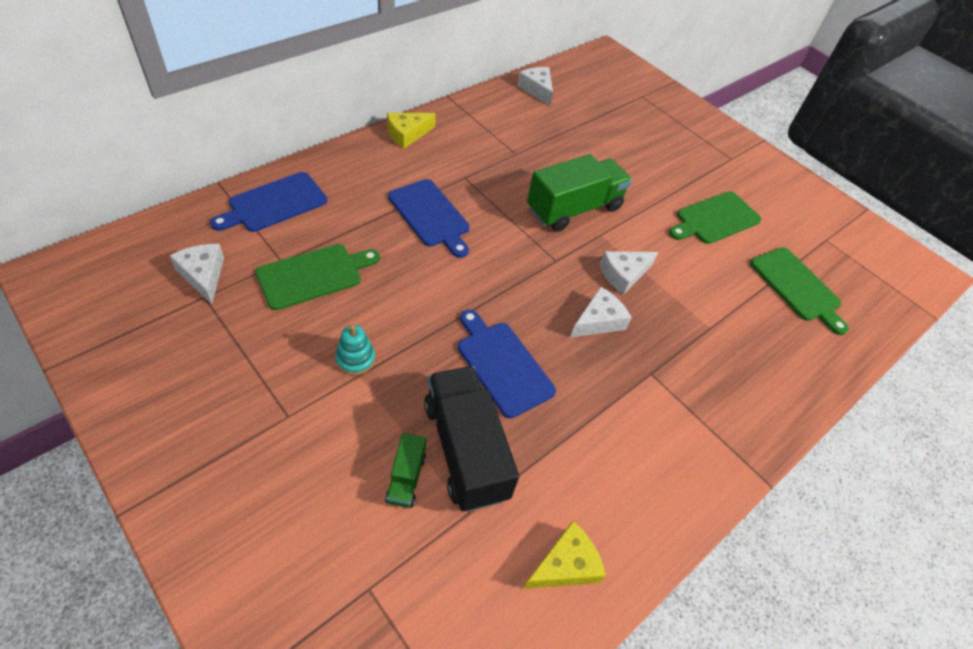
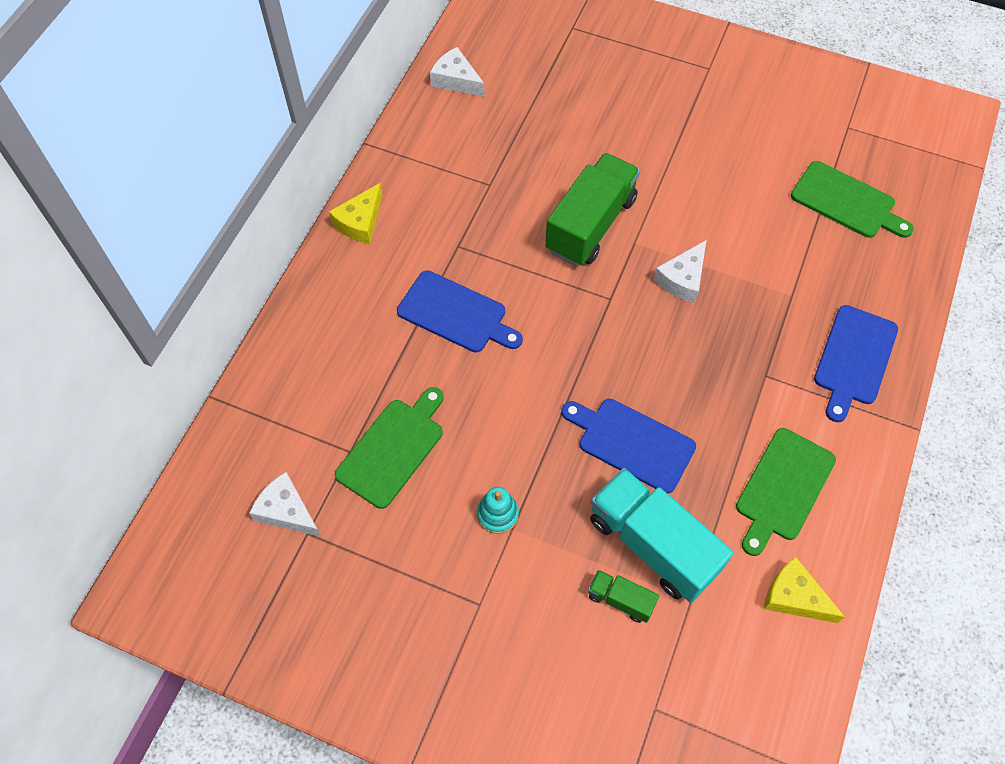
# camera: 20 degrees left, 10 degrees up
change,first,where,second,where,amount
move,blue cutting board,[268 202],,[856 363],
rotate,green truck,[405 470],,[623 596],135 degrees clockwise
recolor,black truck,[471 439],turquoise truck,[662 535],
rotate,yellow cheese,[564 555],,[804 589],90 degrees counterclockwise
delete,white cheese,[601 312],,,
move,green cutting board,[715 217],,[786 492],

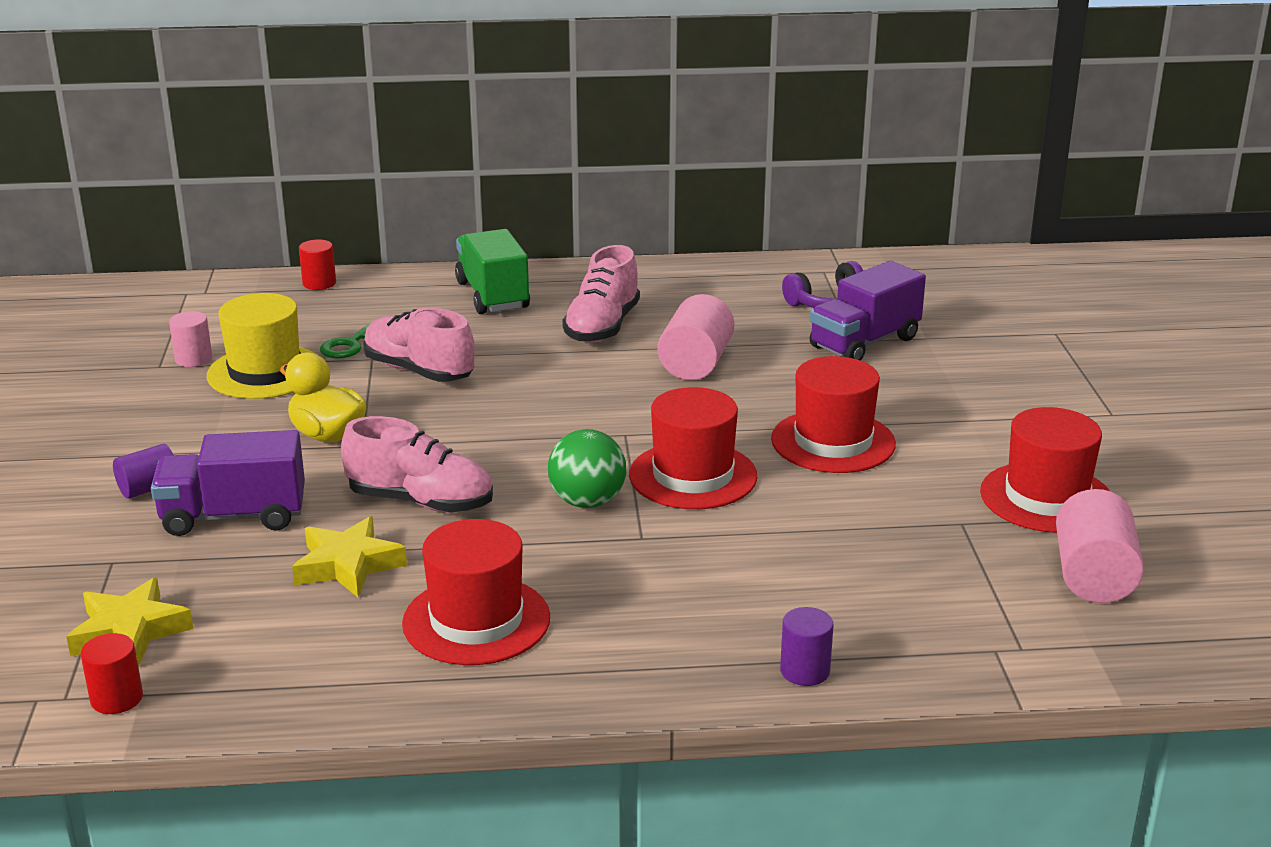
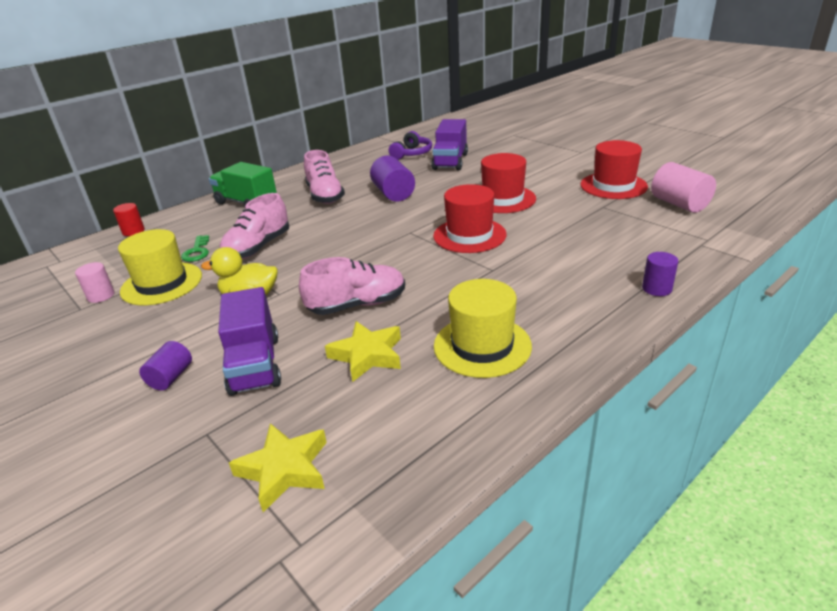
# camera: 35 degrees left, 5 degrees up
change,first,where,second,where,amount
delete,red cylinder,[112 673],,,
rotate,purple truck,[228 483],,[249 341],60 degrees counterclockwise
rotate,pink shoe,[419 345],,[254 226],60 degrees counterclockwise
recolor,red hat,[476 592],yellow hat,[483 328],
delete,green ball,[587 468],,,
recolor,pink cylinder,[696 337],purple cylinder,[392 178],

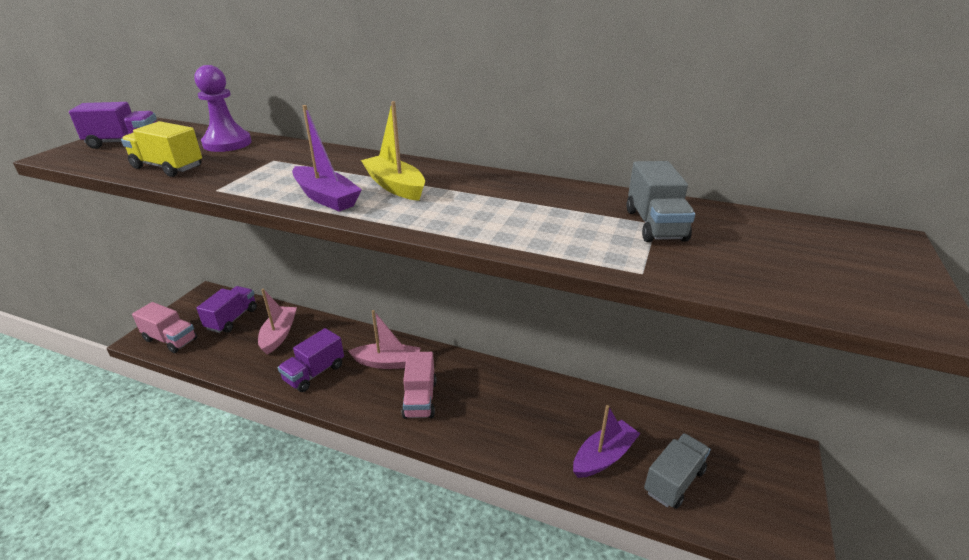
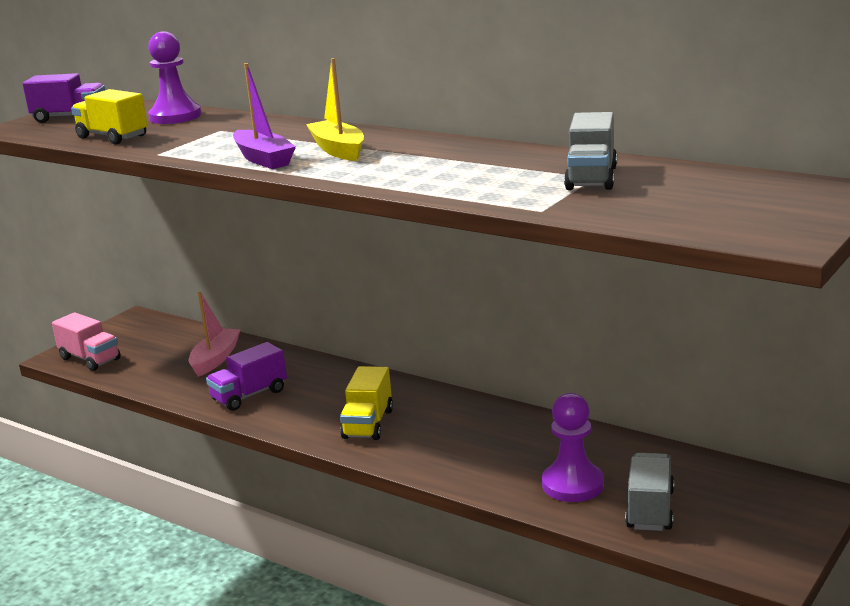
# camera: 15 degrees right, 10 degrees down
change,first,where,second,where,amount
delete,purple truck,[226 309],,,
delete,pink boat,[384 339],,,
recolor,pink truck,[419 385],yellow truck,[366 403],
replace,purple boat,[606 441],purple pawn,[573 447],
rotate,grey truck,[677 471],,[649 491],45 degrees counterclockwise

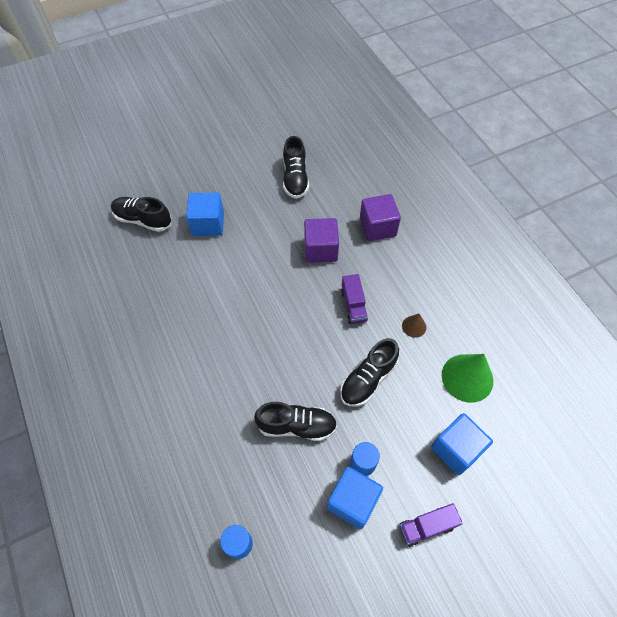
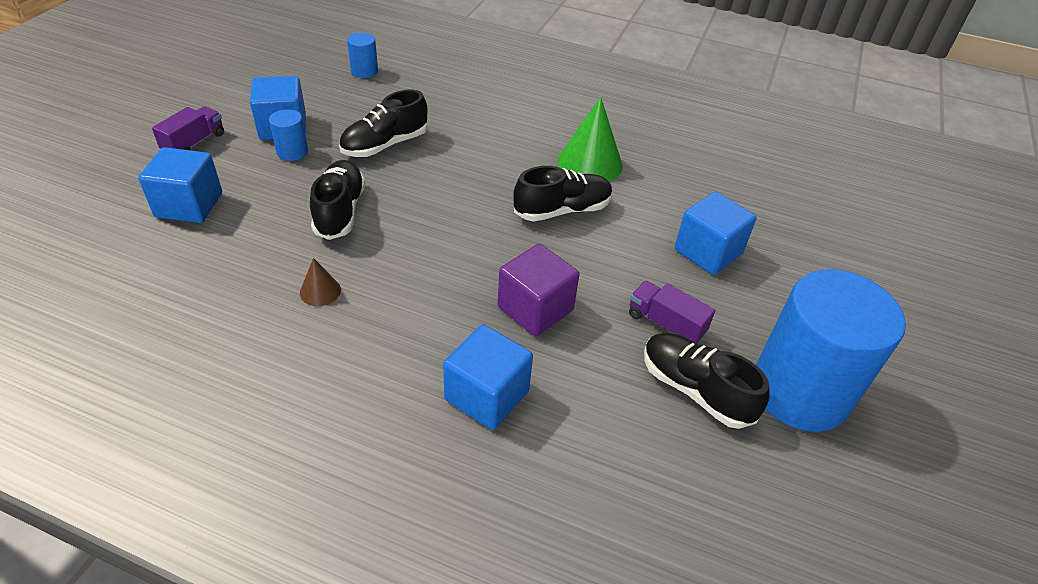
# camera: 135 degrees right, 15 degrees down
change,first,where,second,where,amount
move,black shoe,[141 214],,[563 194],
move,purple truck,[354 299],,[672 312],
recolor,purple cube,[380 217],blue cube,[488 377],
move,green cone,[467 378],,[590 139],
insert,,,blue cylinder,[831 350],

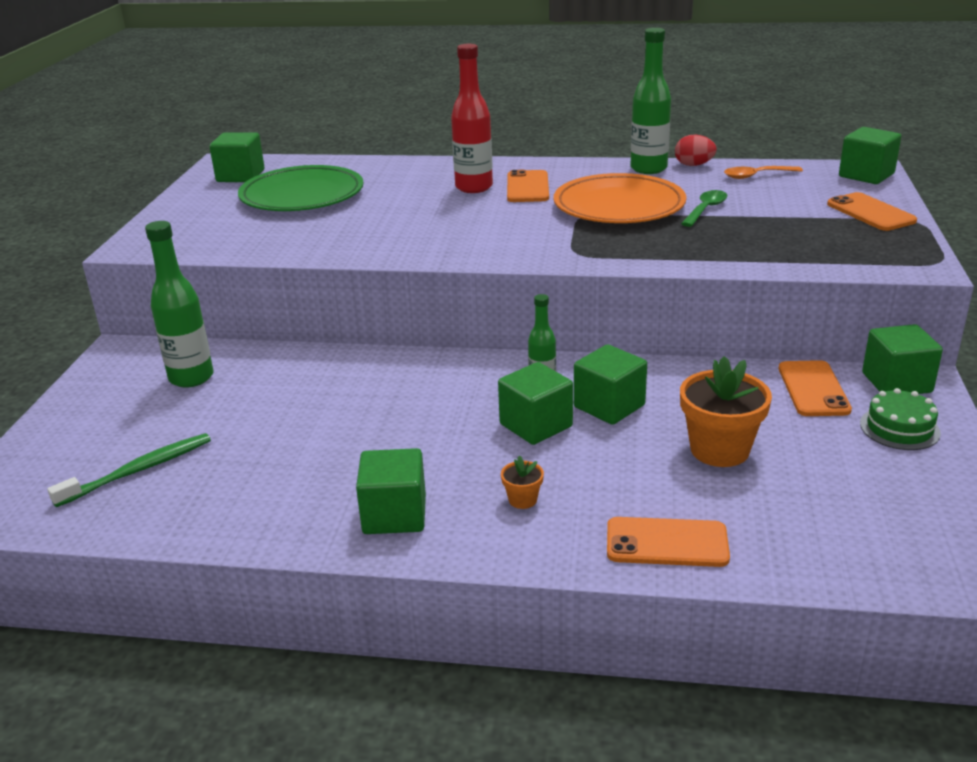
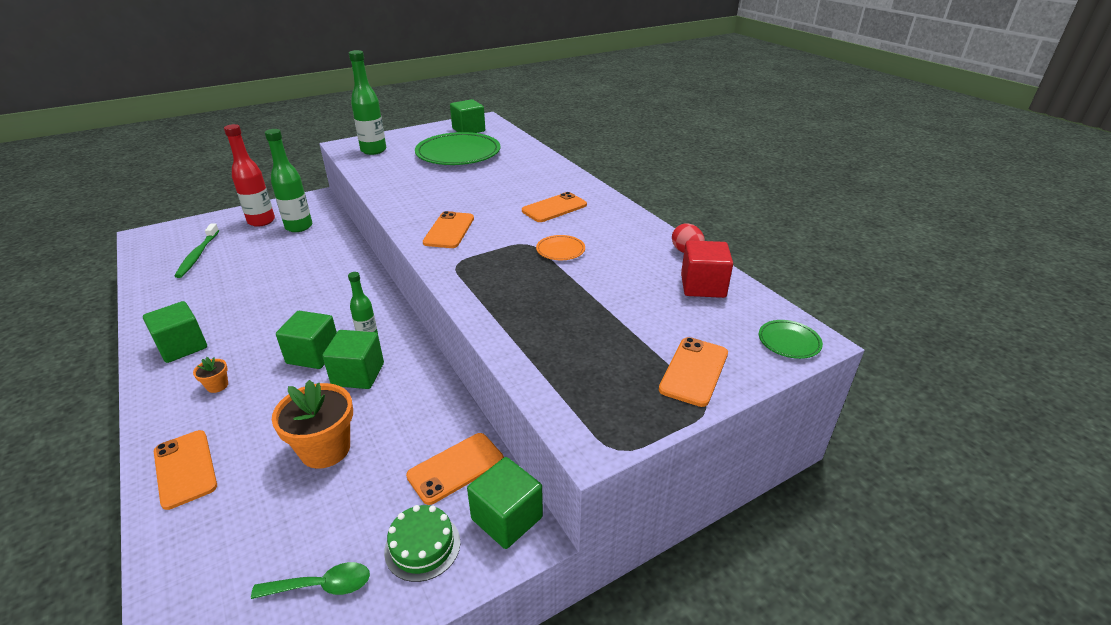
# camera: 50 degrees right, 5 degrees up
change,first,where,second,where,amount
rotate,green toothbrush,[129 470],,[197 250],75 degrees clockwise
move,red bottle,[472 118],,[249 175],
resize,orange plate,[620 198],,[560 247],x0.44
move,green bottle,[650 101],,[367 102],
move,green spoon,[704 208],,[310 580],
replace,orange spoon,[763 172],red cube,[707 269],
replace,green cube,[870 155],green plate,[791 339],
insert,,,orange phone,[448 229],

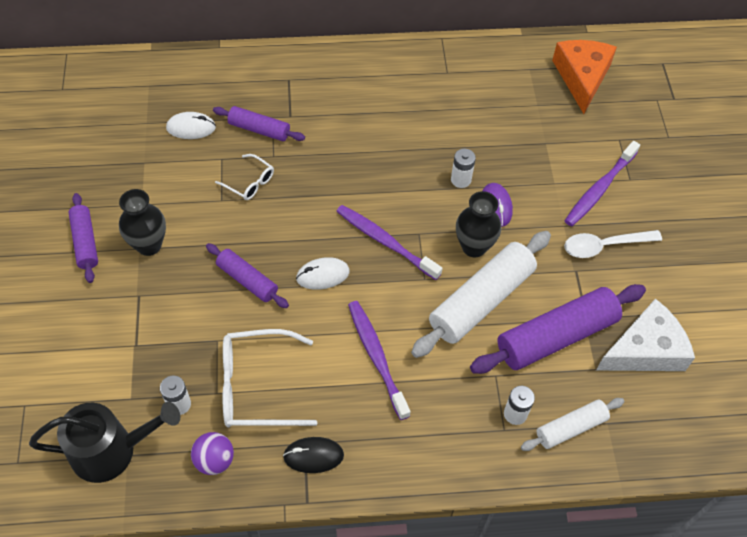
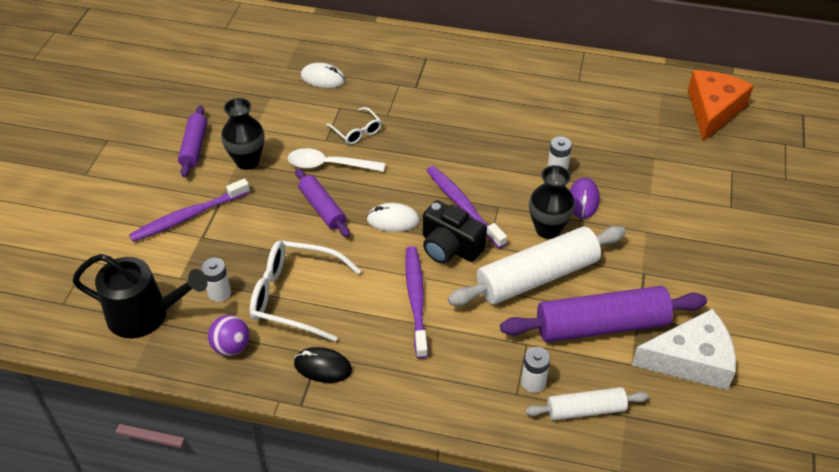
# camera: 20 degrees right, 10 degrees down
change,first,where,second,where,amount
delete,purple rolling pin,[259 123],,,
move,purple toothbrush,[602 183],,[189 210],
move,white spoon,[613 244],,[336 160],
insert,,,black camera,[455 232],

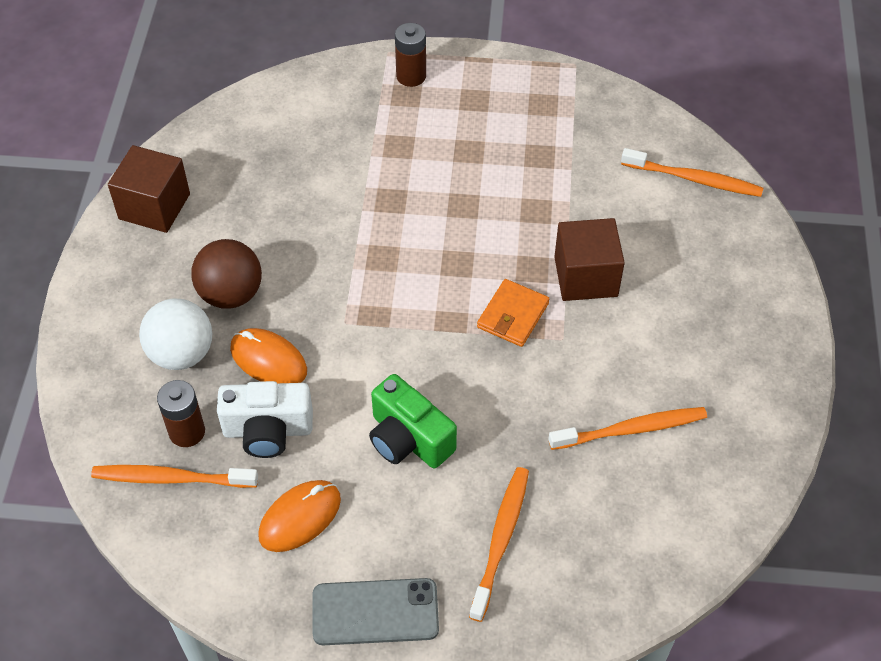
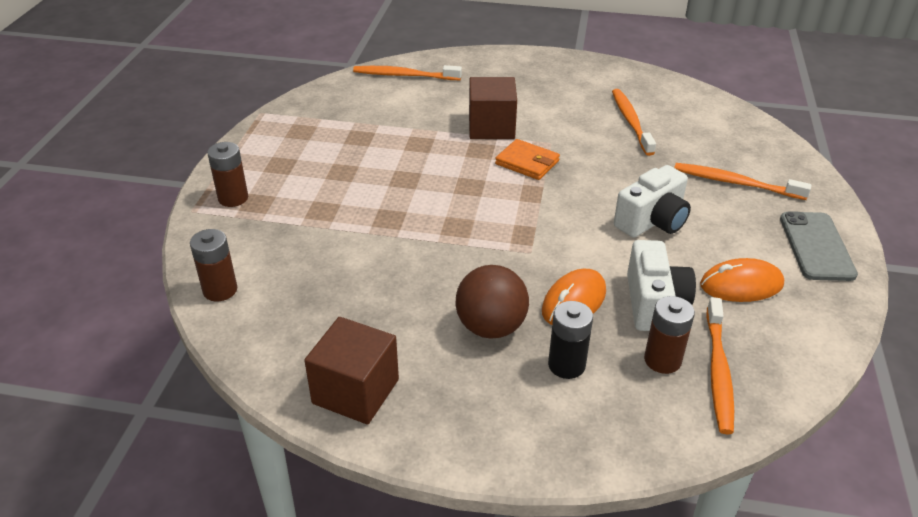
# camera: 85 degrees left, 15 degrees down
change,first,where,second,where,amount
replace,white ball,[175 334],black battery,[570 340],
rotate,orange mouse,[299 516],,[742 280],60 degrees counterclockwise
recolor,green camera,[413 421],white camera,[652 201],
rotate,orange toothbrush,[692 172],,[407 72],105 degrees counterclockwise
insert,,,brown battery,[213 265],

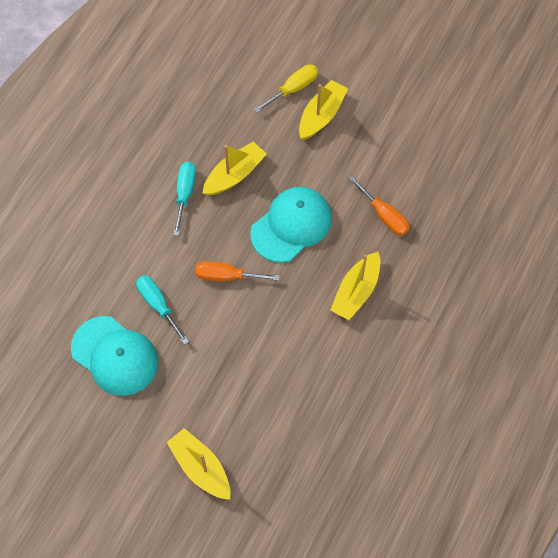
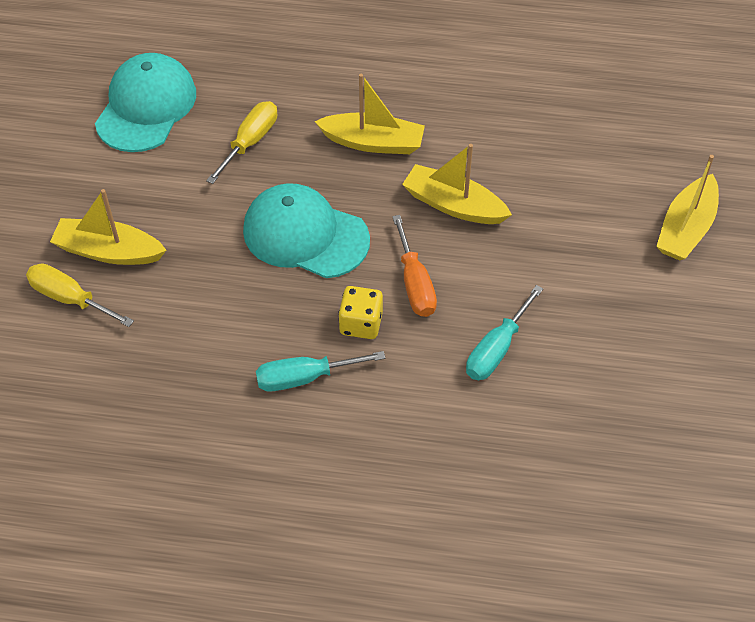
# camera: 110 degrees left, 10 degrees down
change,first,where,second,where,amount
move,turquoise cap,[114 356],,[145 102],
move,yellow boat,[234 168],,[457 184],
recolor,orange screwdriver,[379 206],yellow screwdriver,[241 142],
insert,,,yellow dice,[360 312],

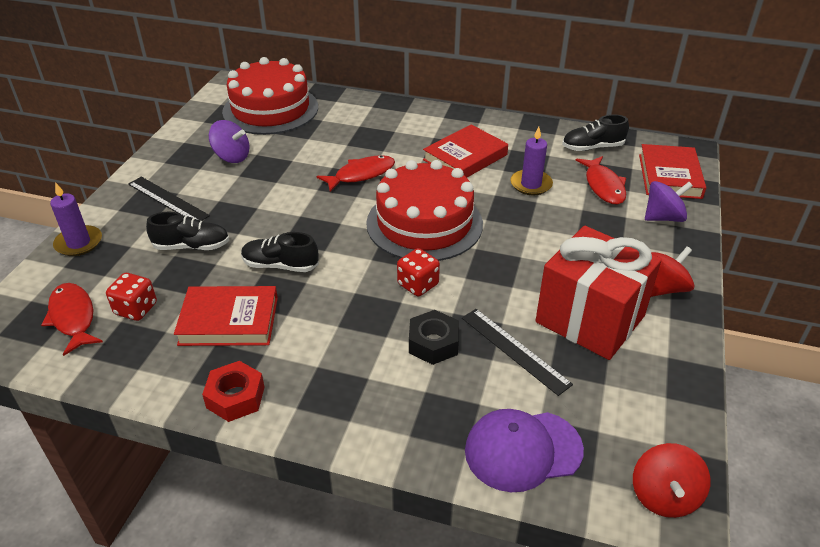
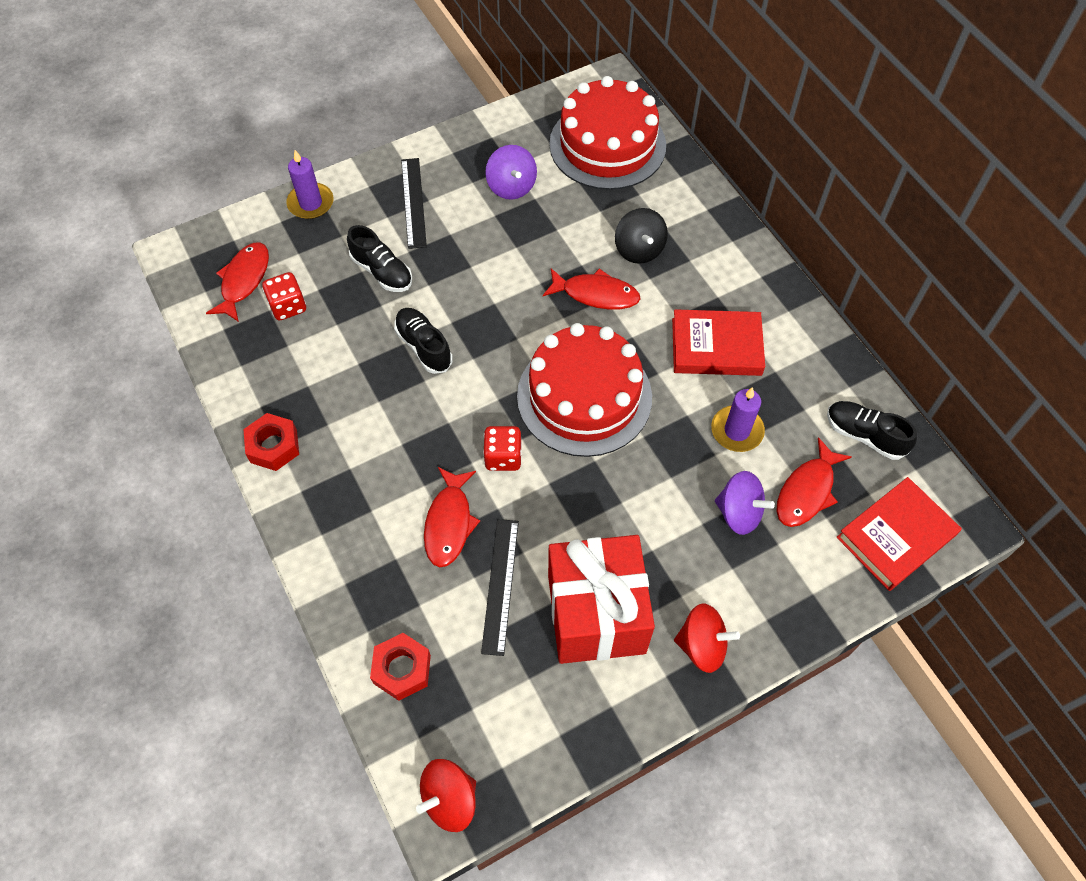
# camera: 45 degrees right, 20 degrees up
change,first,where,second,where,amount
delete,red book,[226 316],,,
replace,black nut,[434 337],red fish,[452 517],
replace,purple cap,[524 450],red nut,[400 667],
move,purple spinning top,[669 201],,[745 503],
insert,,,black spinning top,[641 236],

